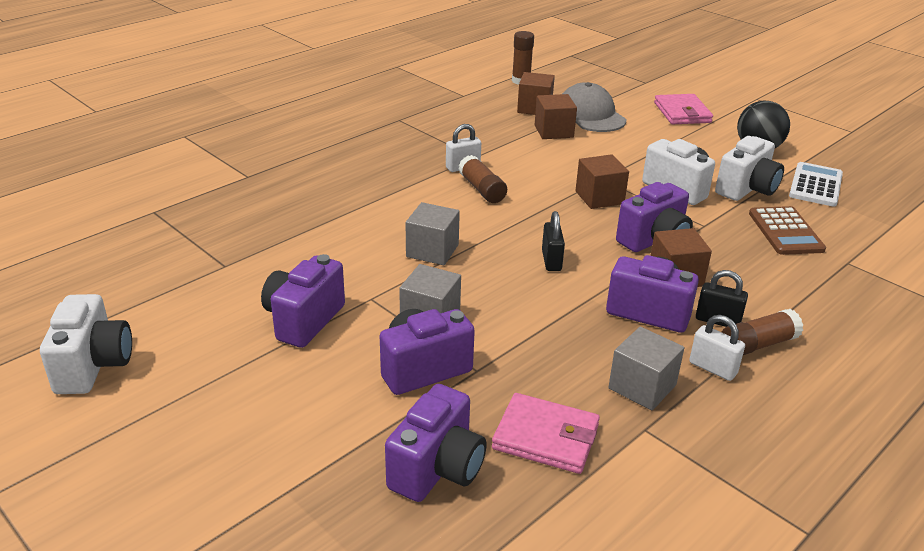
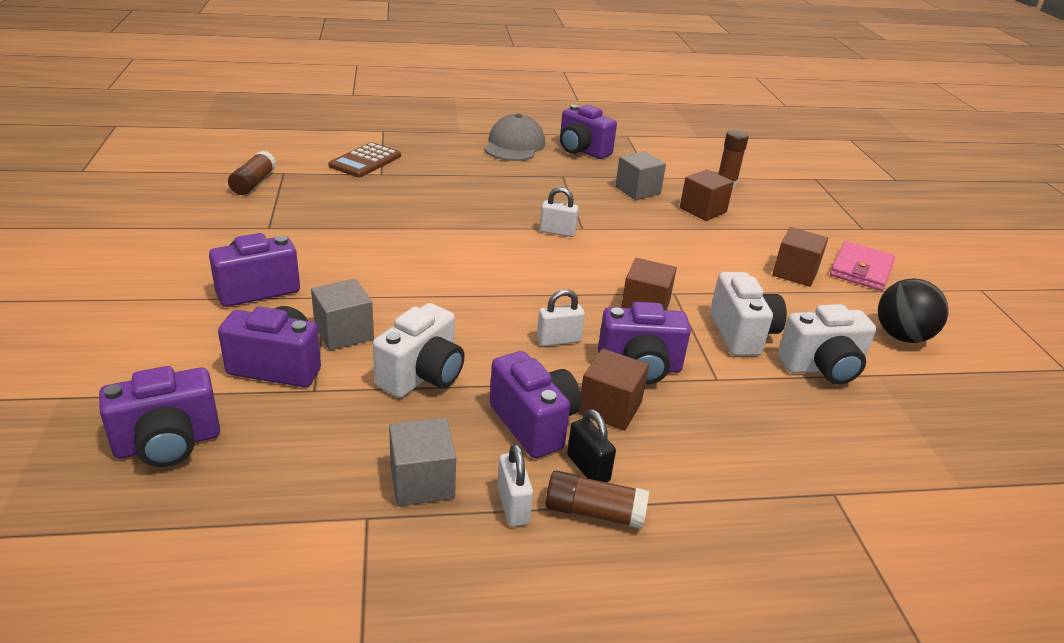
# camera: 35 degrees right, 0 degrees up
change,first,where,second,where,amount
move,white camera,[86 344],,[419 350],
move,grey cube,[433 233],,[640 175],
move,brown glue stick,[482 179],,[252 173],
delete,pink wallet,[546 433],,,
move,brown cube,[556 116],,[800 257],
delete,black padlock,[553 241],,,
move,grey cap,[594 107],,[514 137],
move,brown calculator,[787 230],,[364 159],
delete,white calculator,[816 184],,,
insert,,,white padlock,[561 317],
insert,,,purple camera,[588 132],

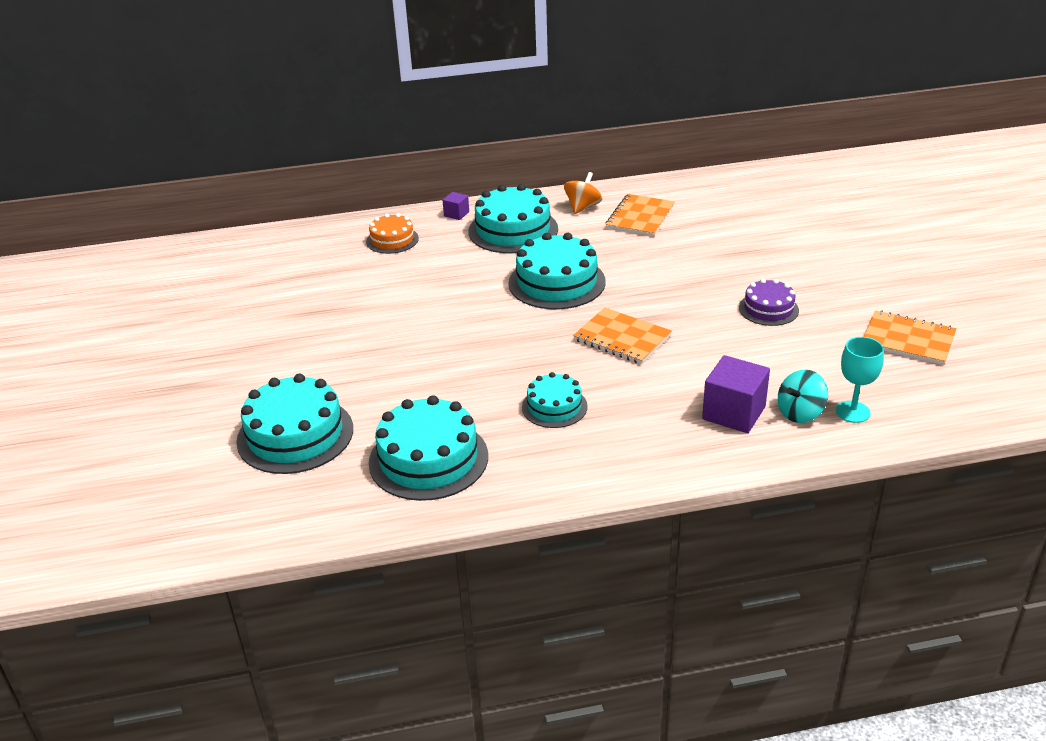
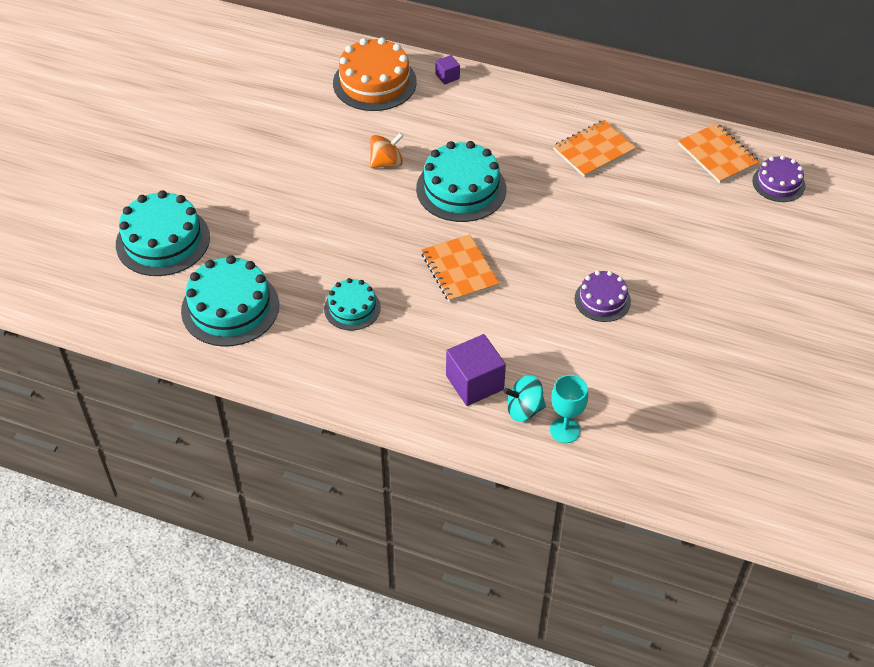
# camera: 30 degrees right, 15 degrees up
change,first,where,second,where,amount
resize,orange cake,[392 233],,[375 74],x1.73
delete,turquoise cake,[513 219],,,
move,orange spinning top,[583 193],,[386 150],
move,orange notebook,[910 337],,[719 153],
insert,,,purple cake,[778 178],

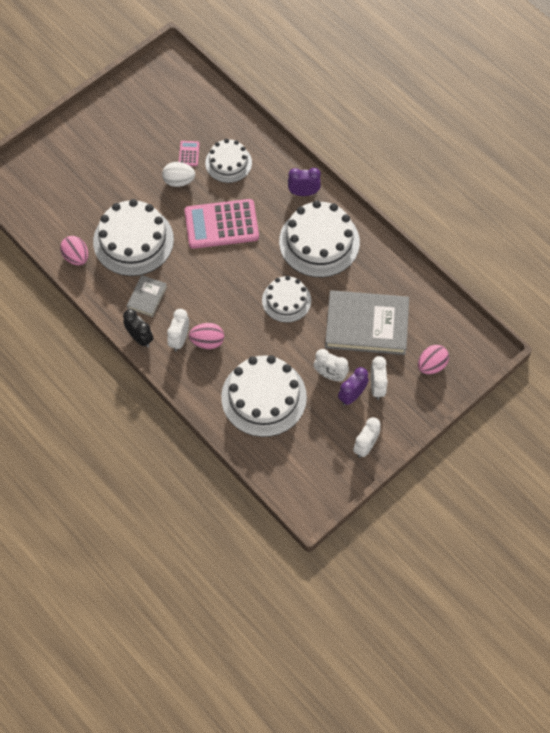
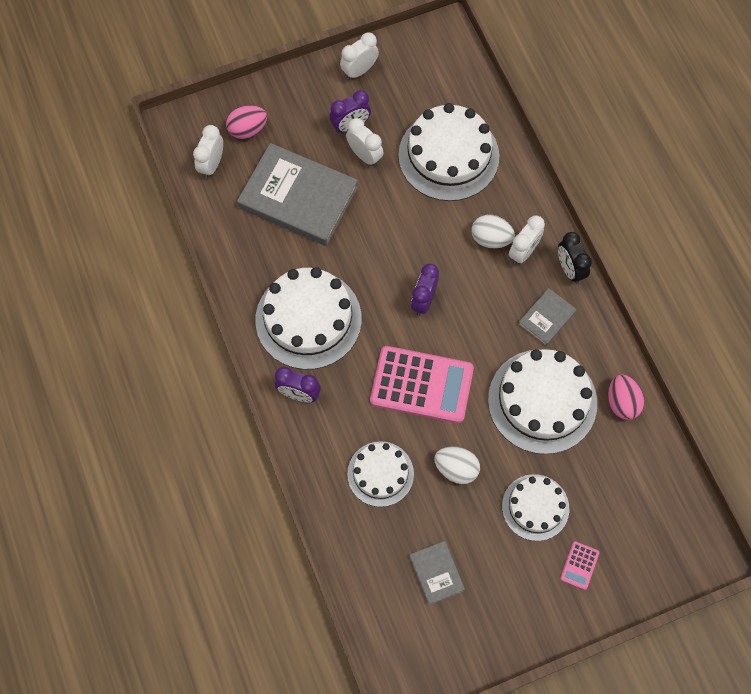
# camera: 160 degrees left, 5 degrees up
change,first,where,second,where,amount
move,pink calculator,[189 153],,[579 565],
recolor,pink egg,[206 336],white egg,[493 231],
move,white cake,[286 299],,[535 507],
move,white clock,[379 378],,[208 151],
insert,,,grey book,[437 573],
insert,,,purple clock,[425 290],

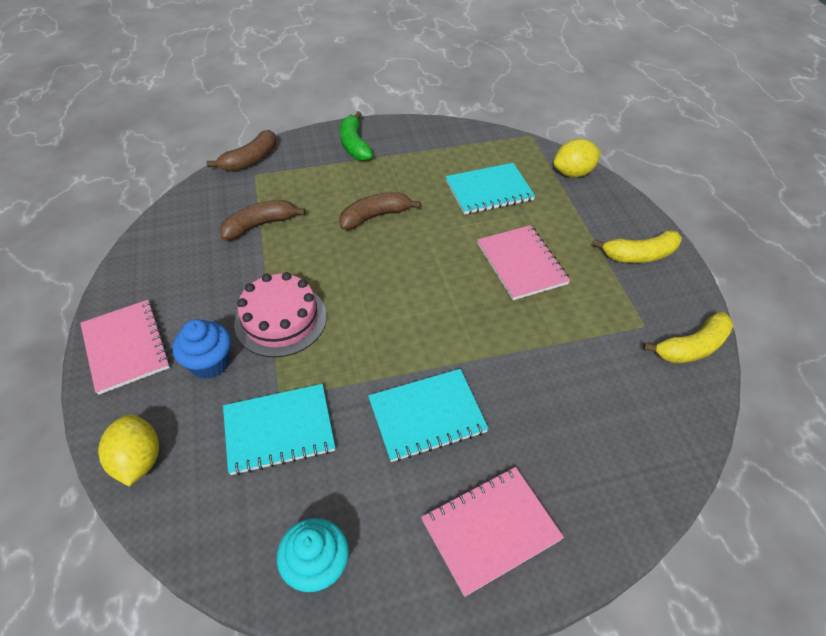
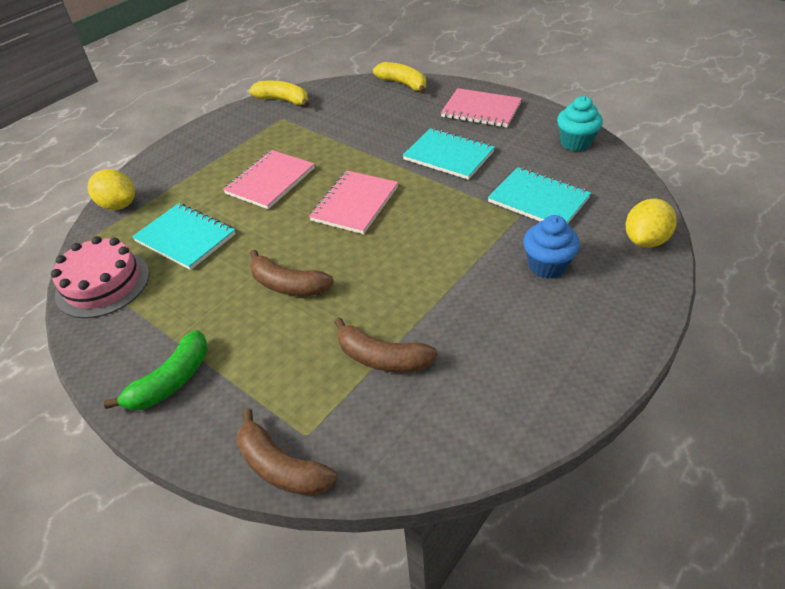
# camera: 125 degrees left, 5 degrees down
change,first,where,second,where,amount
move,pink notebook,[125 347],,[353 202],
rotate,brown banana,[241 150],,[287 452],150 degrees counterclockwise
move,pink cake,[280 314],,[100 277],
move,yellow banana,[637 246],,[399 78],

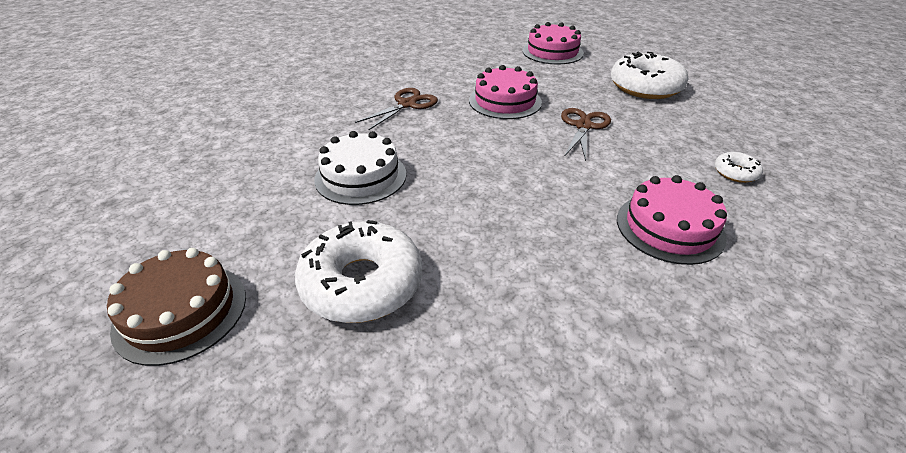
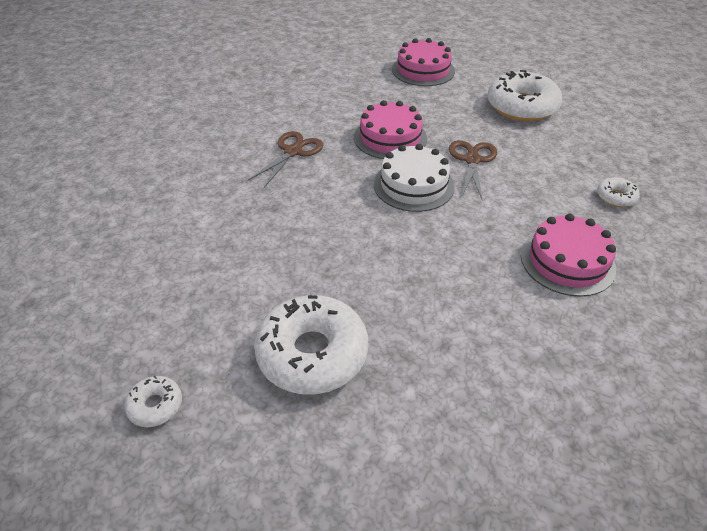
# camera: 10 degrees left, 5 degrees up
change,first,where,second,where,amount
replace,brown cake,[176 307],white donut,[153 401],
move,white cake,[360 168],,[414 178],

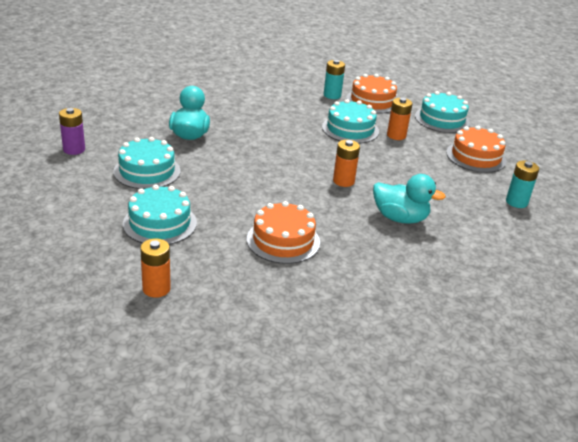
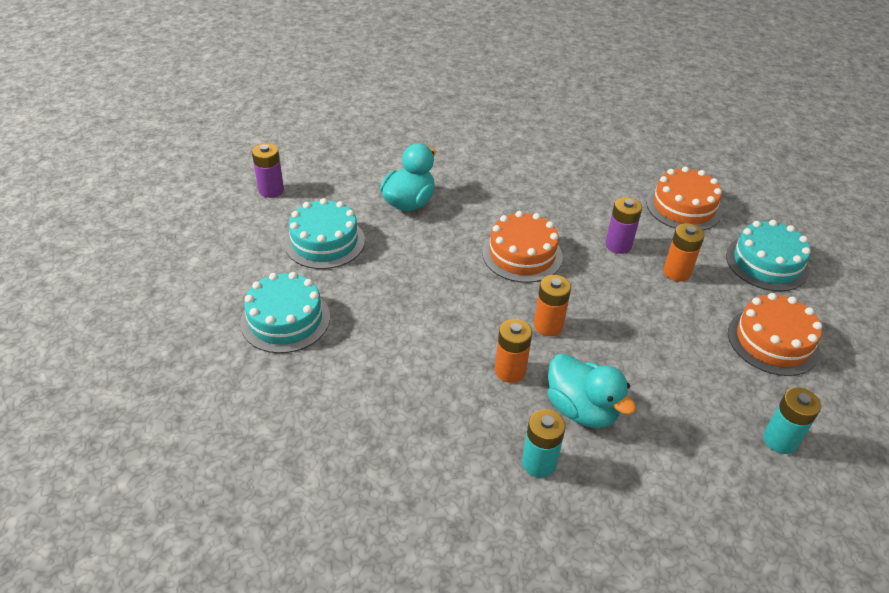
# camera: 30 degrees right, 10 degrees up
change,first,where,second,where,amount
move,orange battery,[155 268],,[513 351],
move,orange cake,[283 232],,[522 247],
replace,turquoise cake,[350 121],purple battery,[623 225],
move,turquoise battery,[334 79],,[544 443],

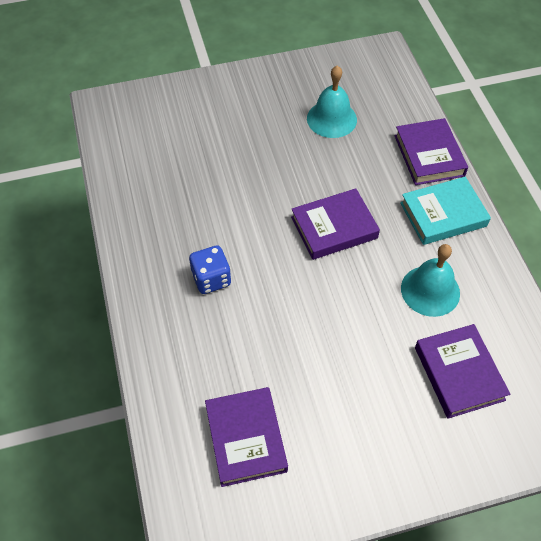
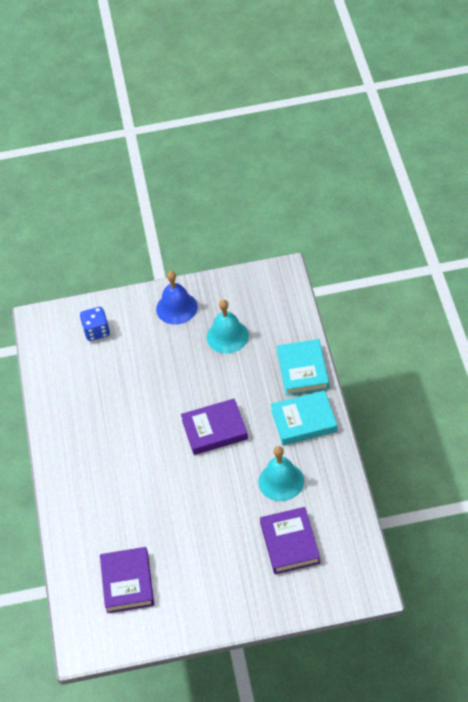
# camera: 10 degrees right, 5 degrees down
change,first,where,second,where,amount
move,blue dice,[210 269],,[95 324],
recolor,purple book,[431 151],turquoise book,[303 367],
insert,,,blue bell,[177 297],

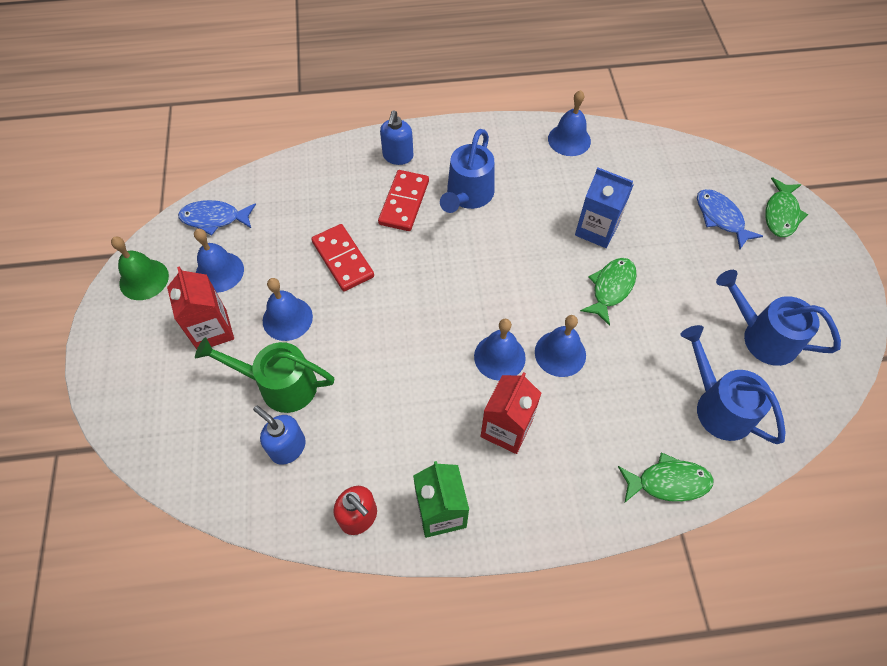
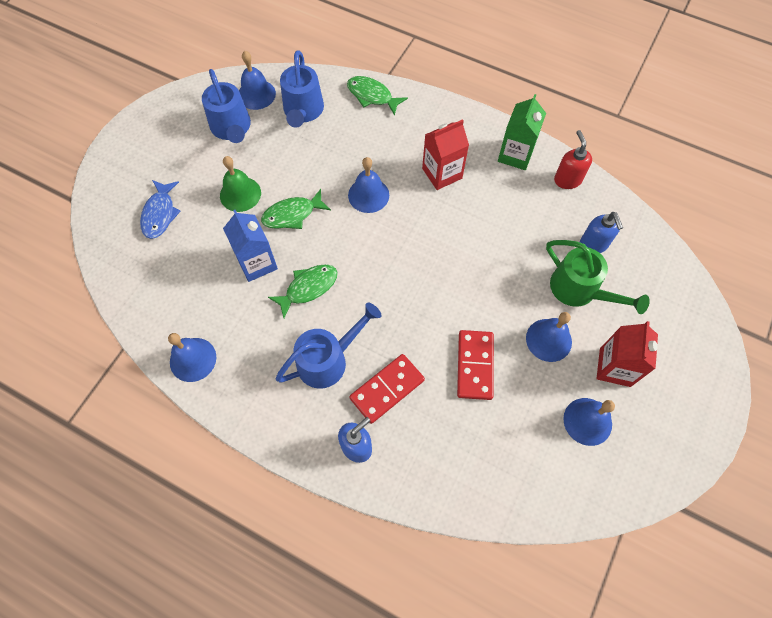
# camera: 145 degrees left, 5 degrees up
change,first,where,second,where,amount
move,green bell,[140 268],,[240 184],
delete,blue fish,[217 217],,,
move,blue bell,[500 350],,[257 80],
move,green fish,[786 207],,[303 291],

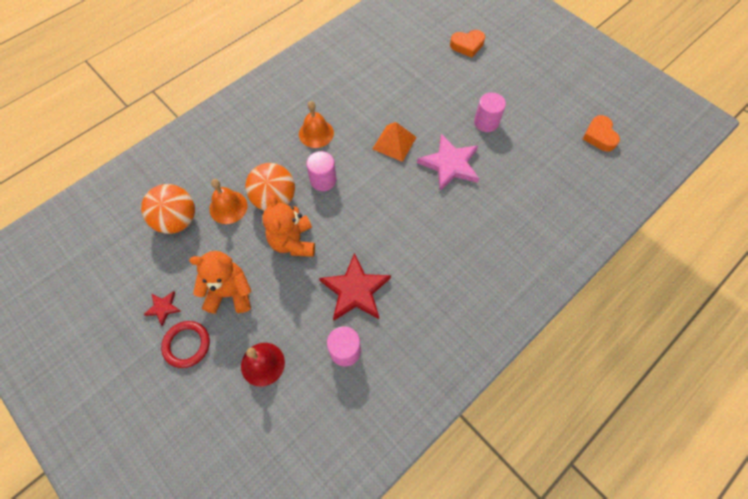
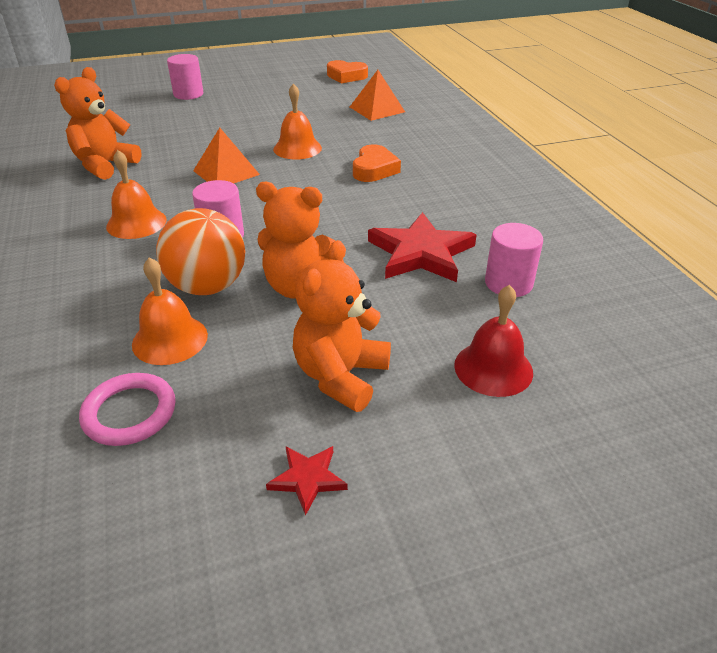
# camera: 65 degrees left, 25 degrees down
change,first,where,second,where,amount
replace,orange ball,[168 209],pink ring,[127 409],
delete,red ring,[185 344],,,
replace,pink star,[448 162],orange bell,[297 121],
move,orange heart,[467 44],,[377 163],
move,pink cylinder,[490 112],,[185 77],
insert,,,orange teddy bear,[98 123],
insert,,,orange pyramid,[377 95],

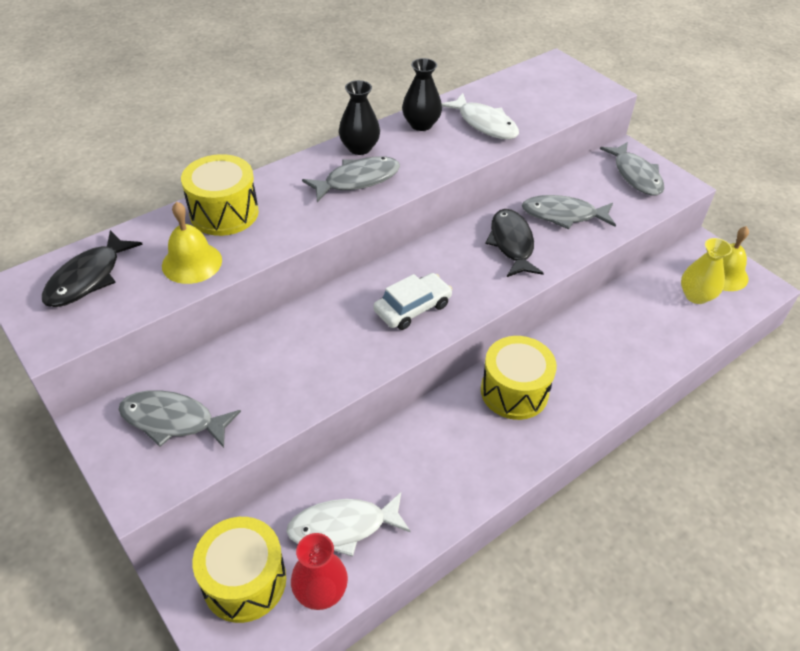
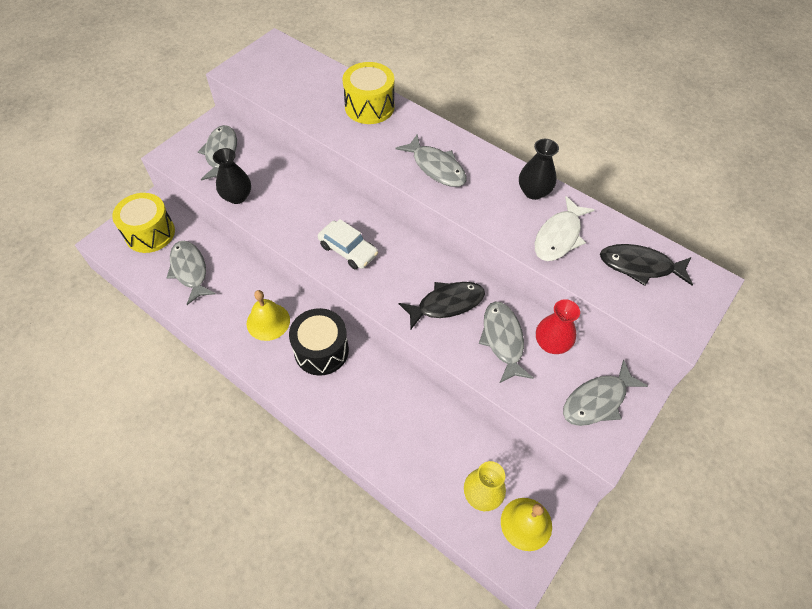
# camera: 75 degrees right, 10 degrees up
change,first,where,second,where,amount
move,black fish,[92 268],,[646 265],
move,yellow bell,[192 243],,[268 315],
recolor,white fish,[348 524],grey fish,[191 273],
move,red vase,[319 571],,[558 326],
move,black vase,[359 117],,[232 176],
recolor,yellow drum,[519 378],black drum,[319 342],

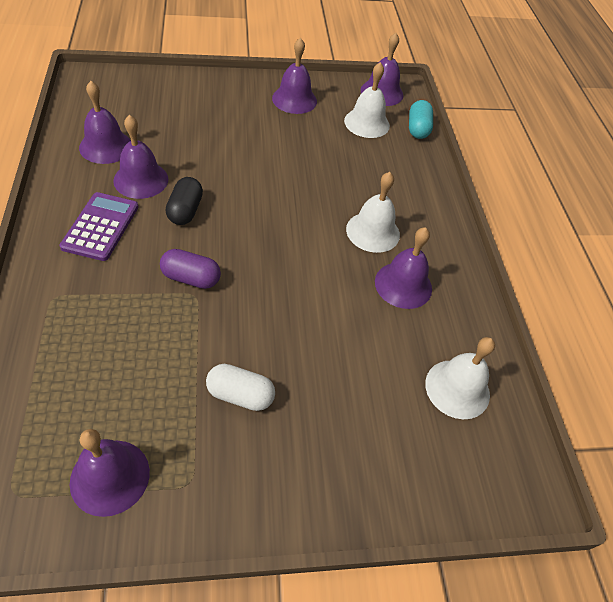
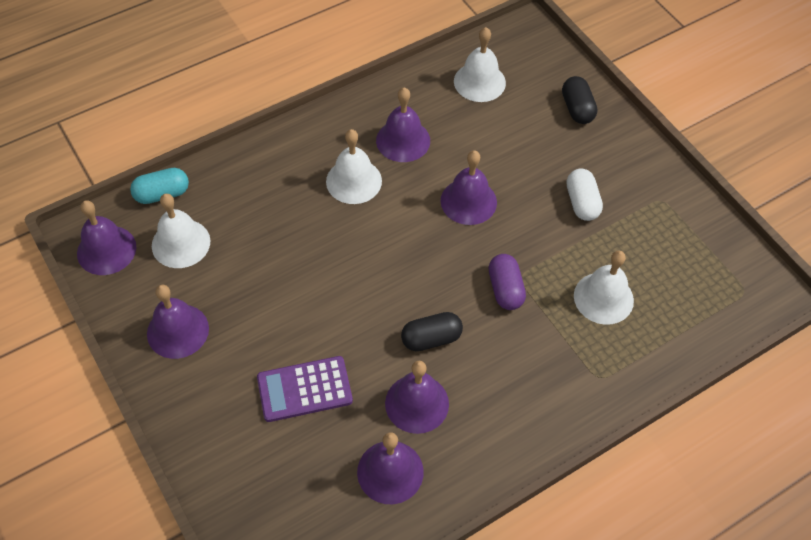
# camera: 110 degrees left, 5 degrees up
change,first,where,second,where,amount
move,purple calculator,[99 226],,[305 389],
move,purple bell,[110 473],,[469 187],
insert,,,black capsule,[579 100],
insert,,,white bell,[604 288],

